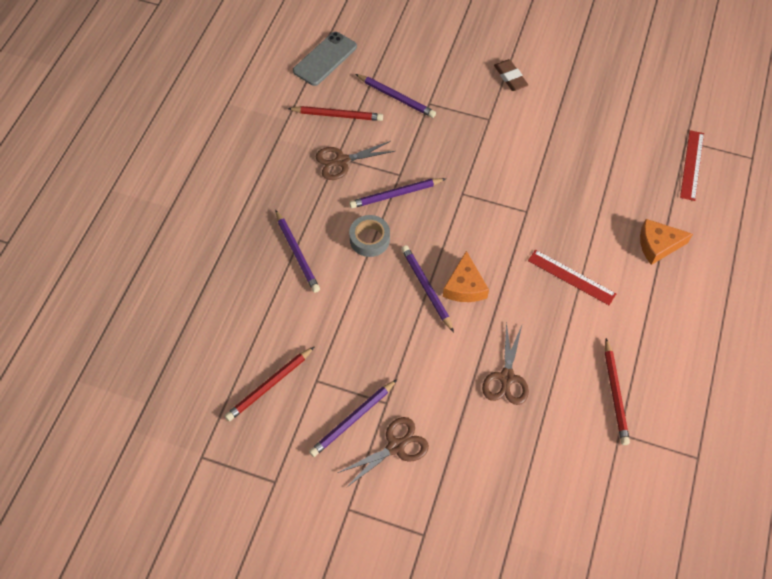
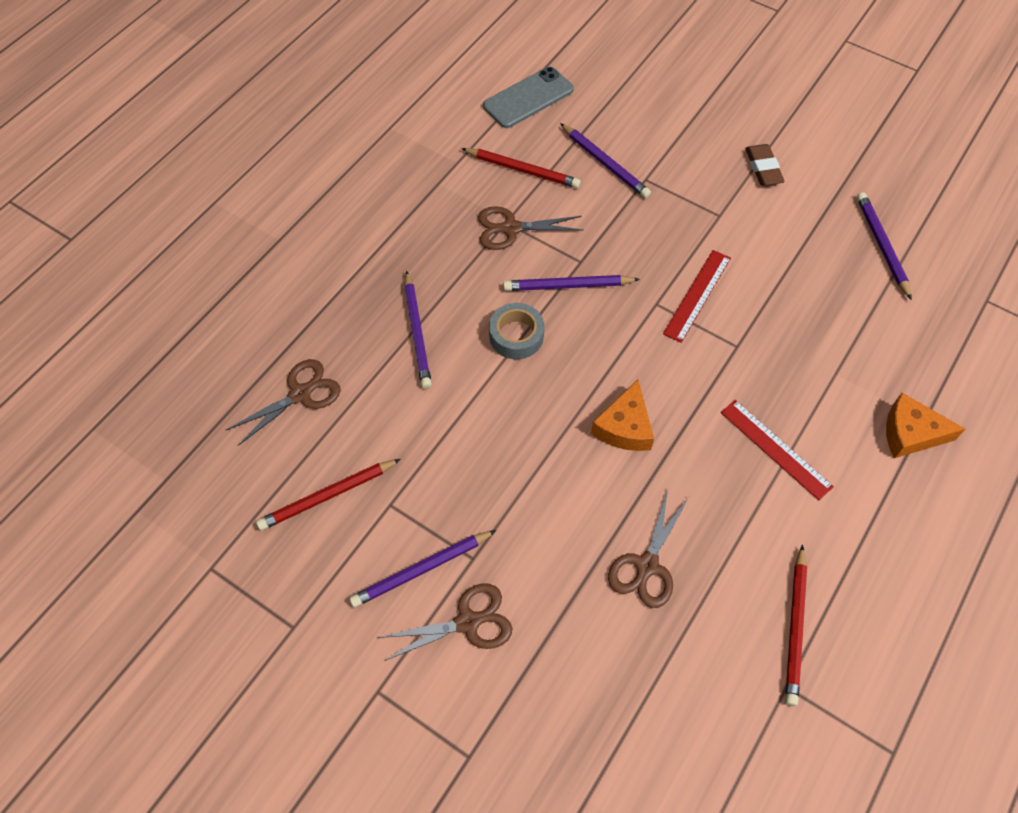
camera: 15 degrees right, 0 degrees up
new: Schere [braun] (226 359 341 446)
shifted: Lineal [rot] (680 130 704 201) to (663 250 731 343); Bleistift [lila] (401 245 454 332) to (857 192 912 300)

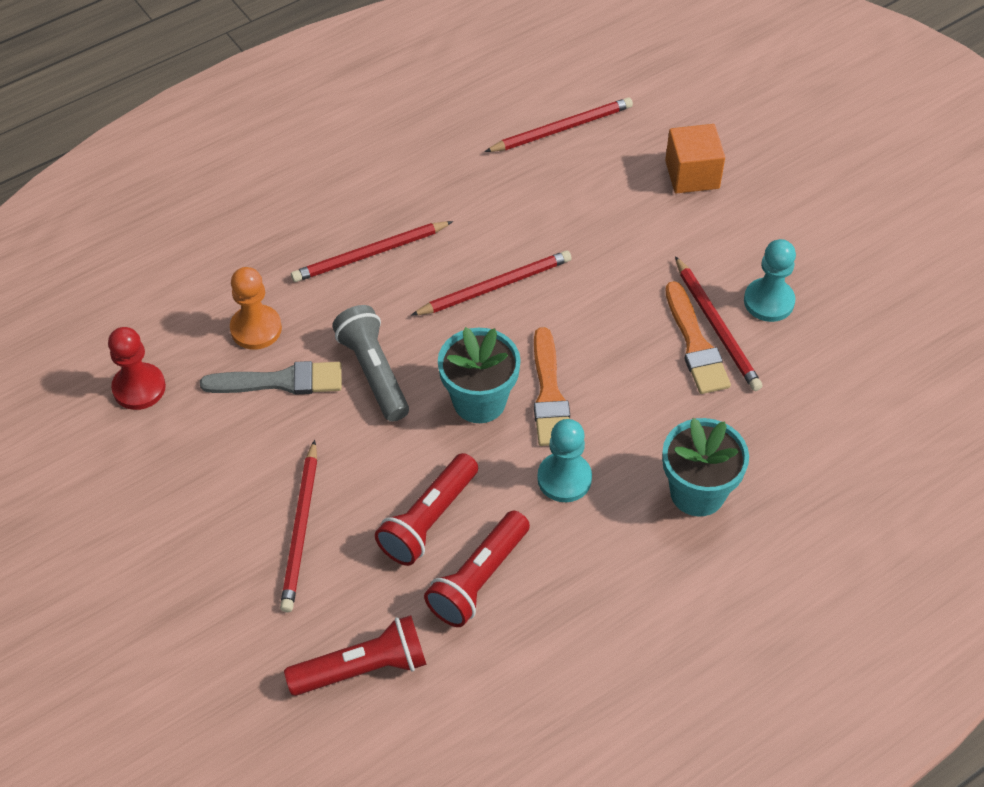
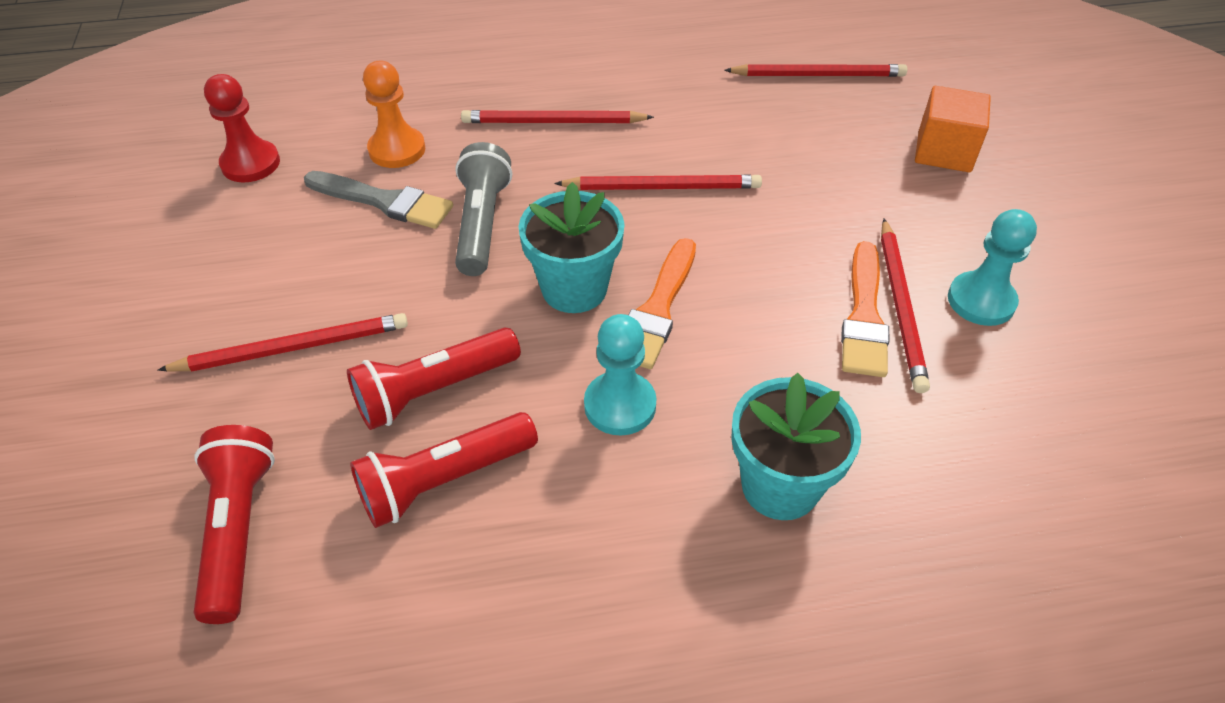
camera: 25 degrees right, 5 degrees down
rotated: Bleistift [rot] (280 440 317 612) = (158 313 408 372) 135 degrees counterclockwise; Taschenlampe [rot] (284 615 427 696) = (194 425 275 624) 105 degrees counterclockwise

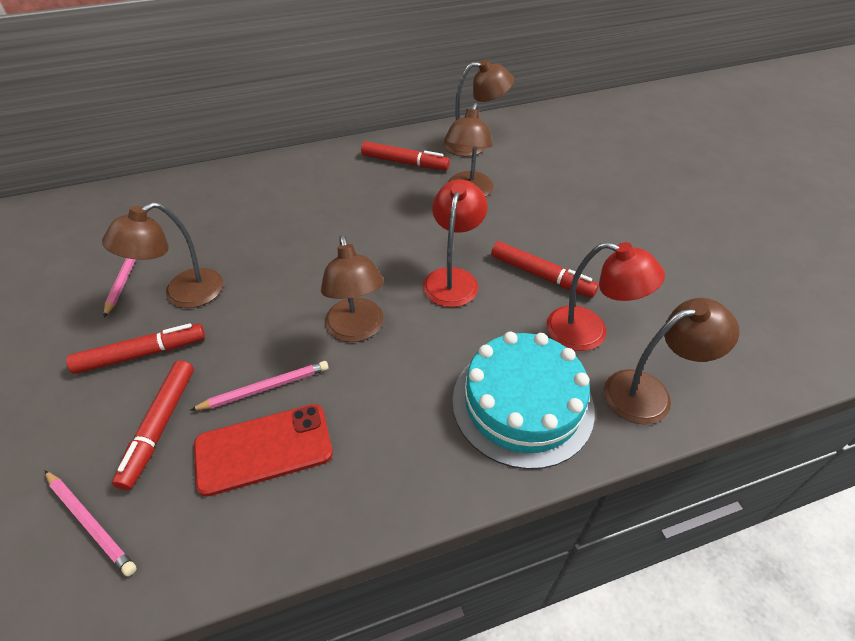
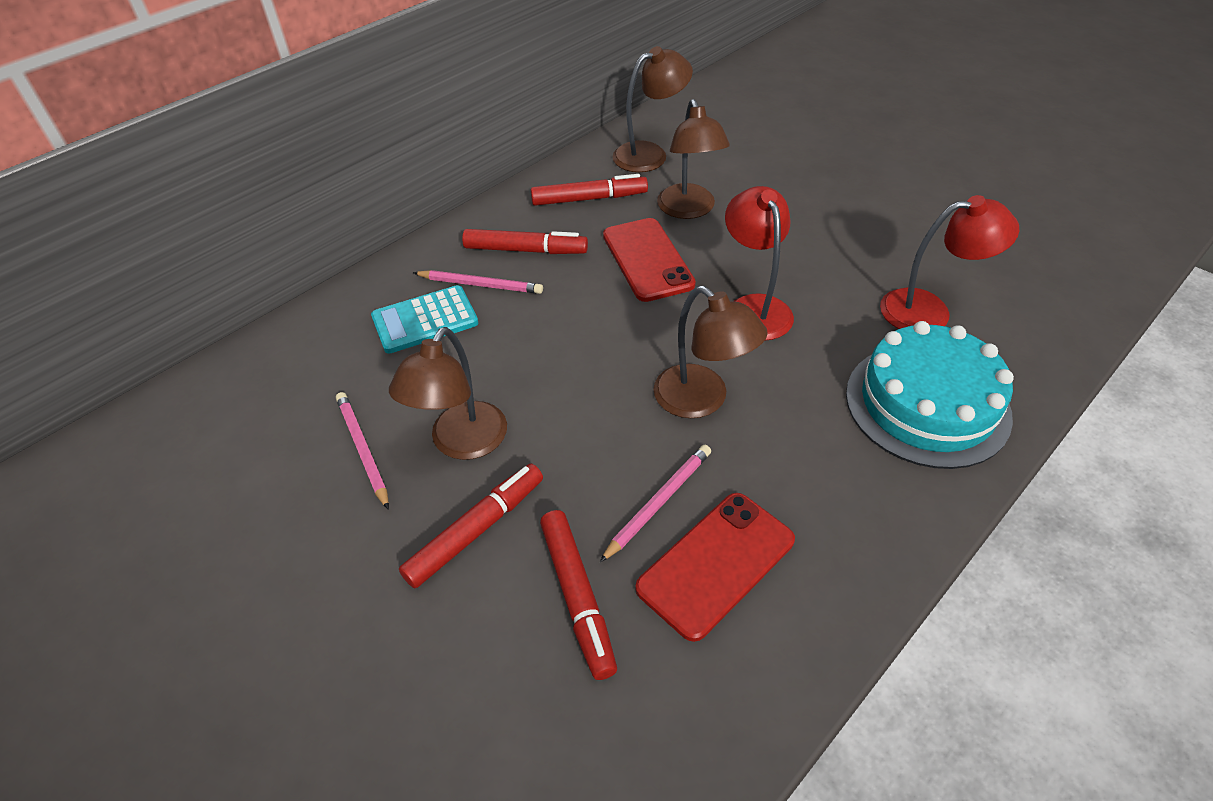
camera: 25 degrees left, 0 degrees up
gone: Lampe [braun] (604 298 739 425)
new: Taschenrechner [türkis] (371 285 478 354); Handy [rot] (603 218 696 302)
shifted: Bleistift [rosa] (45 471 137 576) to (413 270 543 294); Filzstift [rot] (491 241 599 297) to (462 229 588 254)

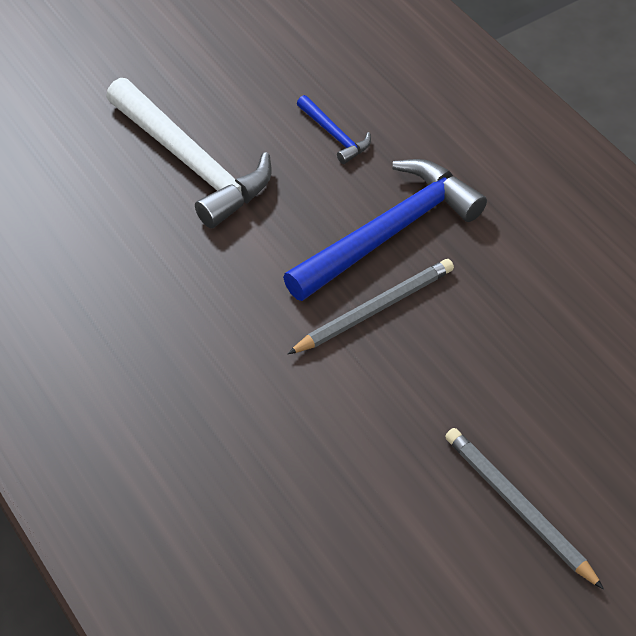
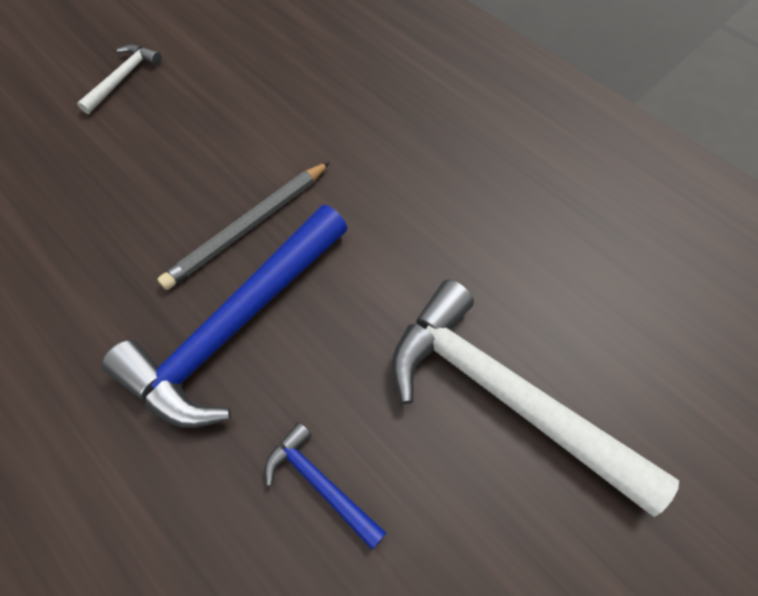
camera: 170 degrees right, 10 degrees up
swapped: Bleistift [grau] (445 428 604 590) to Hammer [weiß] (77 44 161 114)

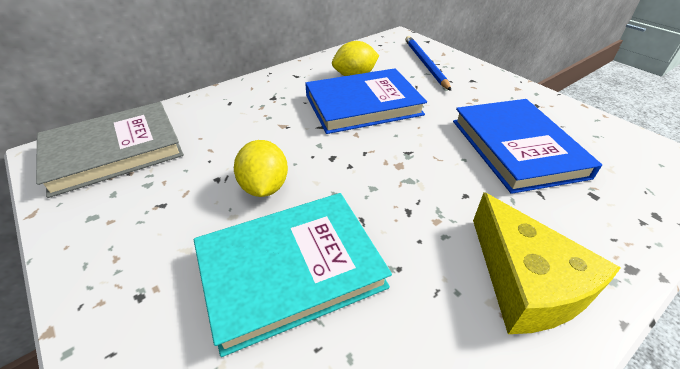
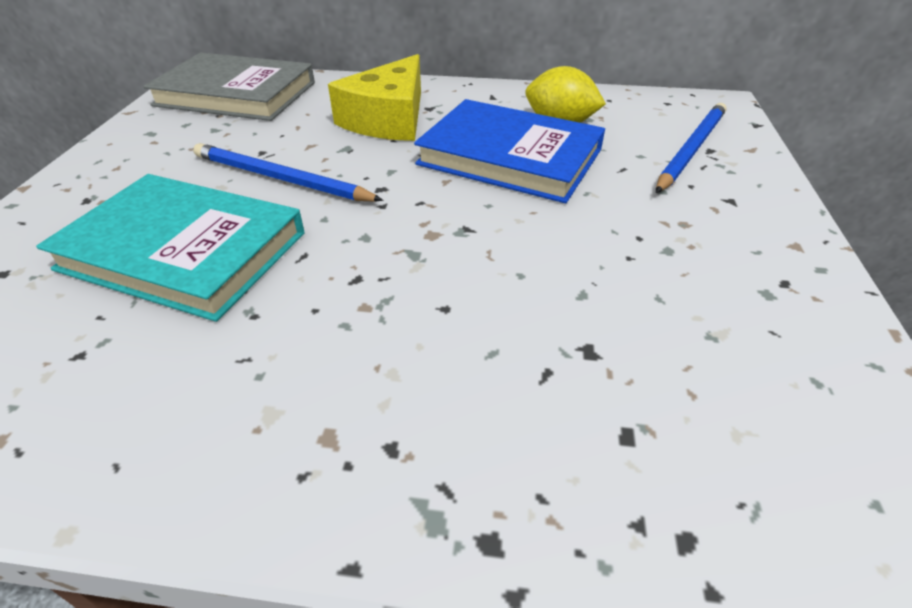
camera: 45 degrees right, 0 degrees up
gone: Buch [blau] (453 99 602 194)
shifted: Käse [gelb] (473 192 621 334) to (328 54 421 141)
swapped: Zitrone [gelb] (234 140 288 197) to Bleistift [blau] (193 143 383 202)

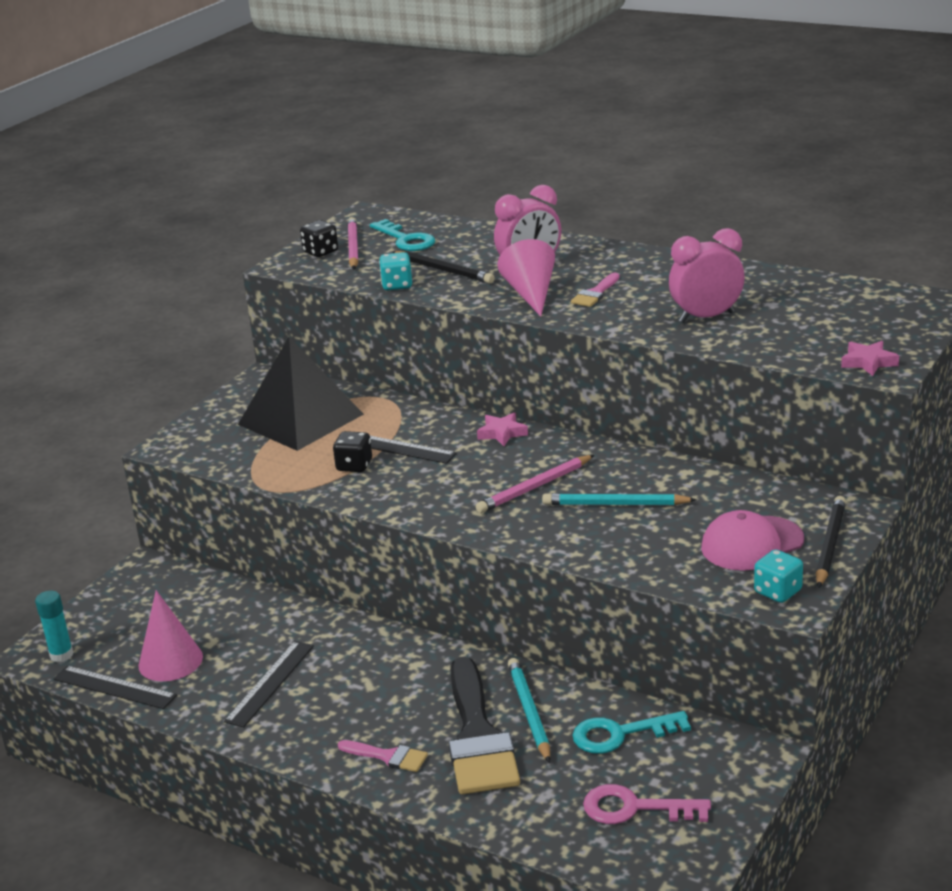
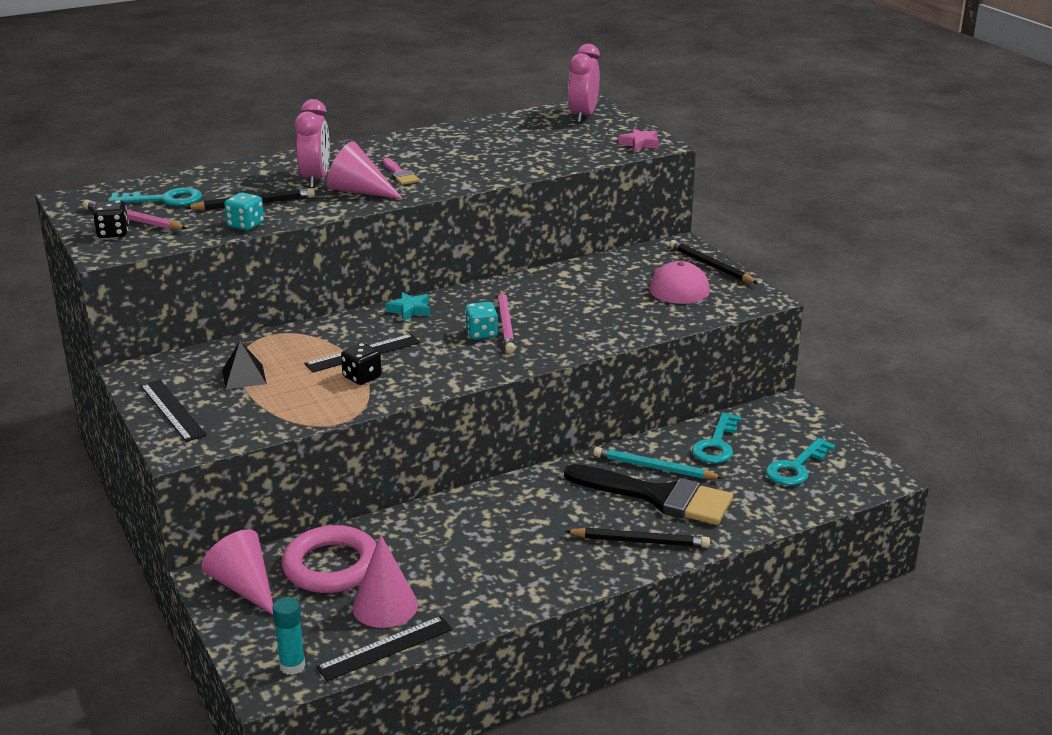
camera: 60 degrees left, 0 degrees up
gone: Bleistift [türkis] (542 493 697 505)
new: Kegel [rosa] (201 529 273 615); Ring [rosa] (282 525 377 593)
shifted: Lineal [schwarz] (224 641 314 727) to (141 380 207 442); Spielwürfel [türkis] (754 549 803 603) to (465 302 498 340); Wecker [rosa] (669 228 745 323) to (568 44 600 123)
swapped: Pinsel [rosa] (338 740 428 772) to Bleistift [schwarz] (564 528 710 548)
repainted: Stern [rosa] (477 413 528 446) to Stern [türkis] (386 292 430 321); Schlüssel [rosa] (583 784 711 824) to Schlüssel [türkis] (766 438 836 486)
scaled: Pyramide [schwarz] (238 337 364 451) = (222 341 267 389) x0.44

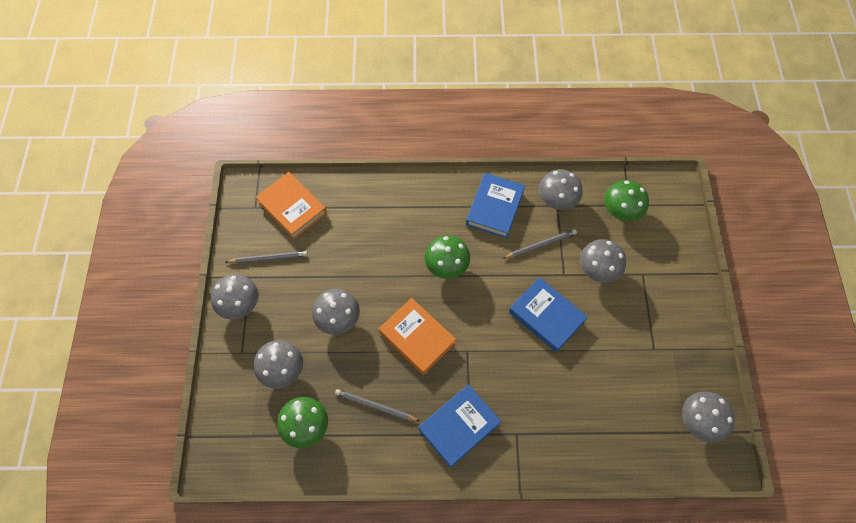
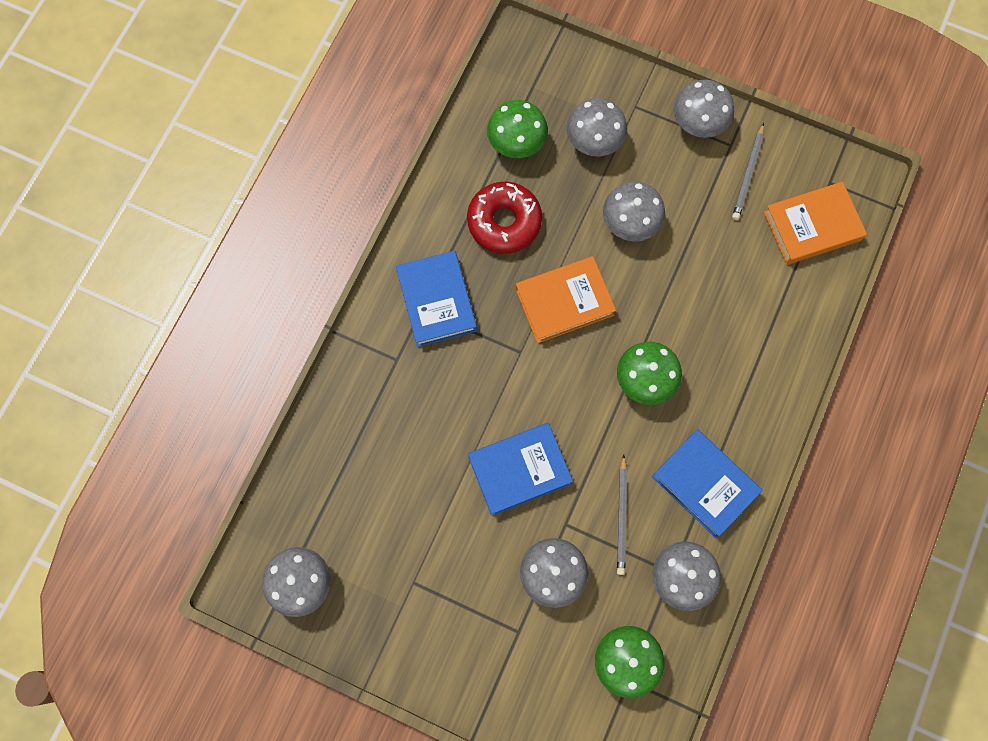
camera: 115 degrees right, 10 degrees up
swapped: Bleistift [grau] (335 389 419 421) to Donut [rot] (467 182 542 254)

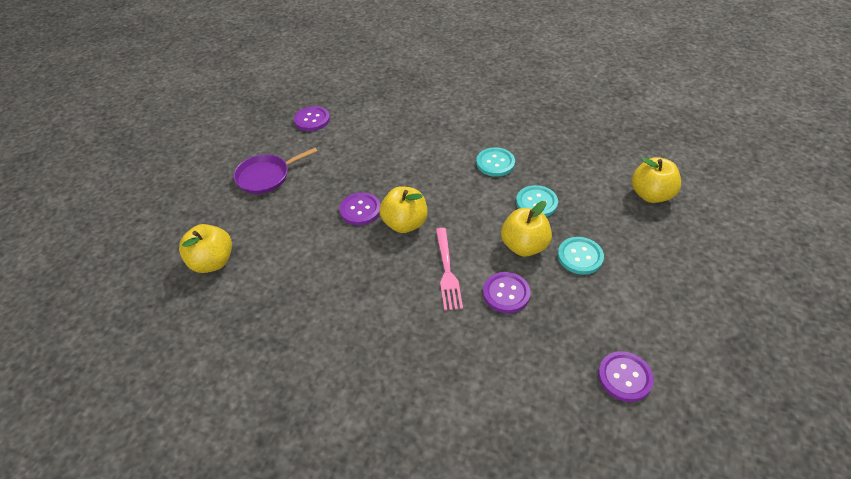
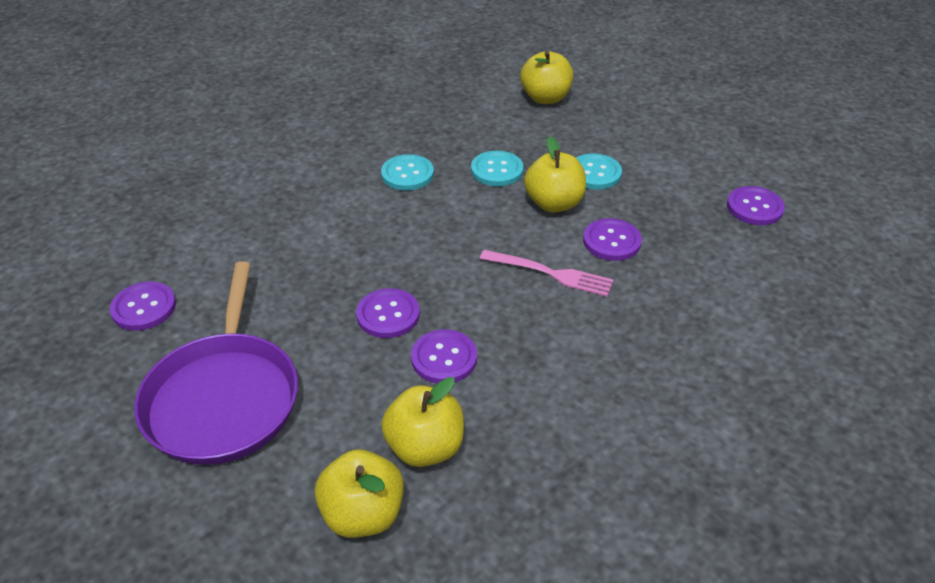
camera: 65 degrees left, 5 degrees down
new: Knopf [lila] (411 329 477 384)
shifted: Apfel [gelb] (379 187 428 233) to (381 377 464 467)
scaled: Pfanne [lila] (234 148 317 194) = (134 261 298 465) x1.65

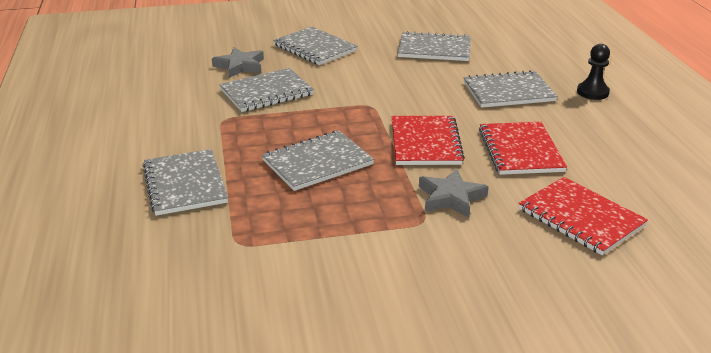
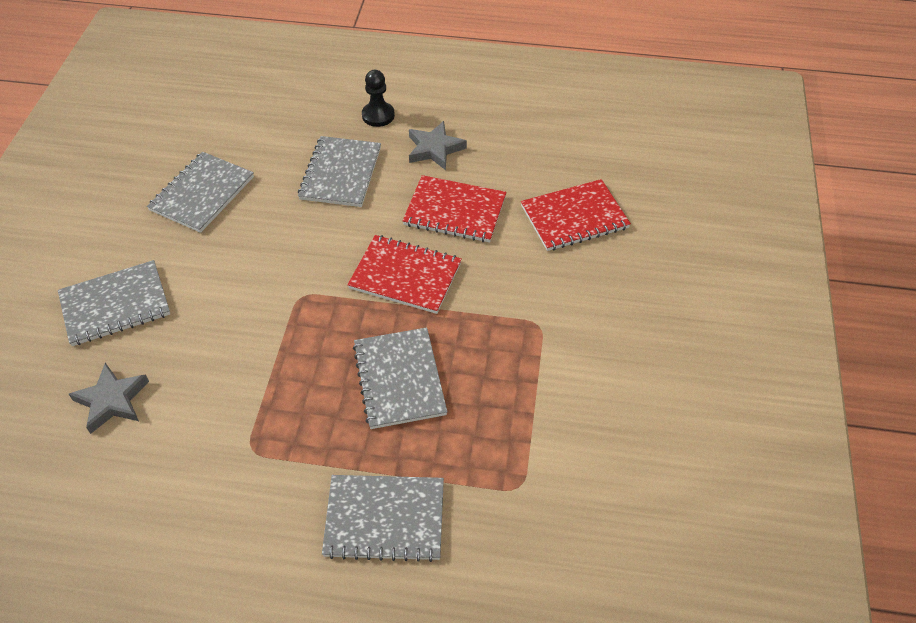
camera: 70 degrees left, 20 degrees up
gone: Notizbuch [grau] (219 68 314 112)
shifted: Stern [grau] (419 169 489 218) to (409 121 467 170)

